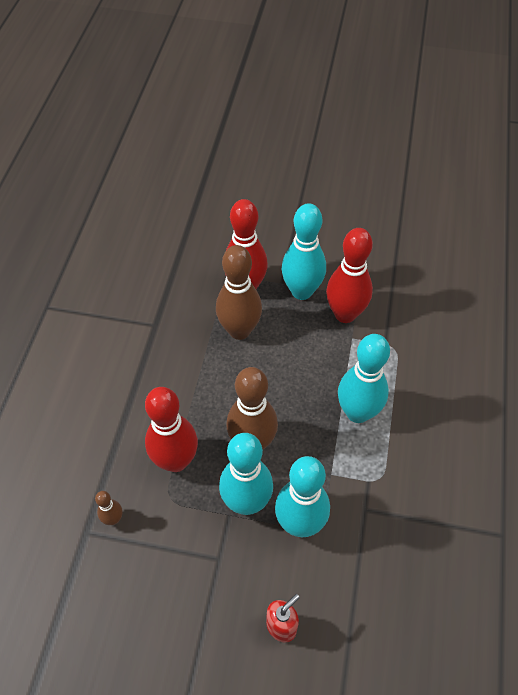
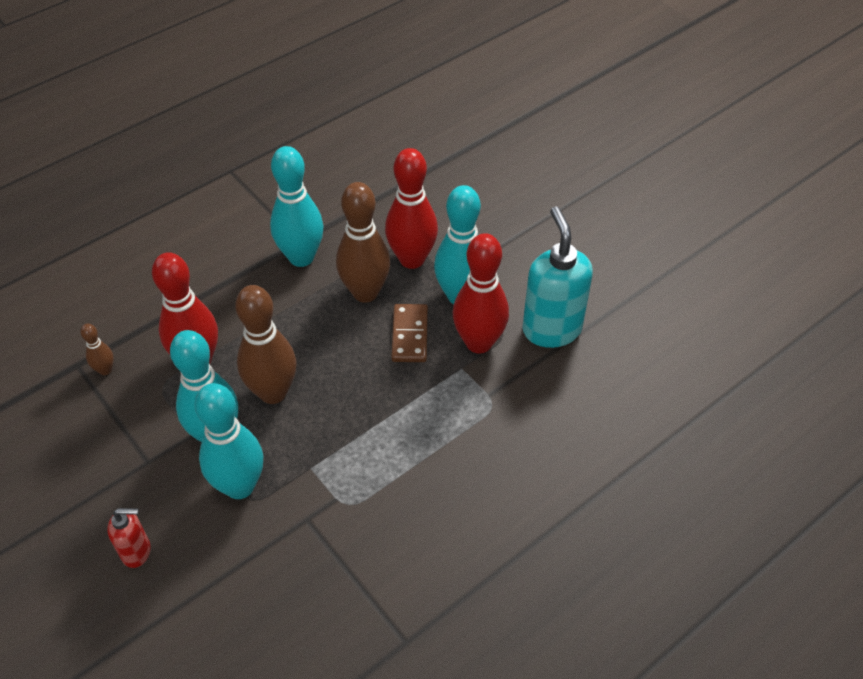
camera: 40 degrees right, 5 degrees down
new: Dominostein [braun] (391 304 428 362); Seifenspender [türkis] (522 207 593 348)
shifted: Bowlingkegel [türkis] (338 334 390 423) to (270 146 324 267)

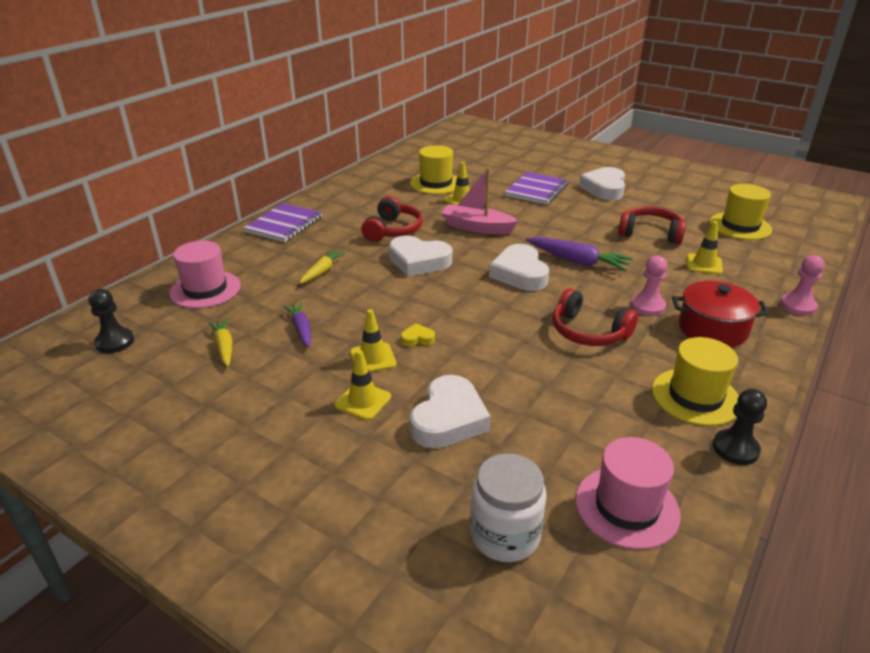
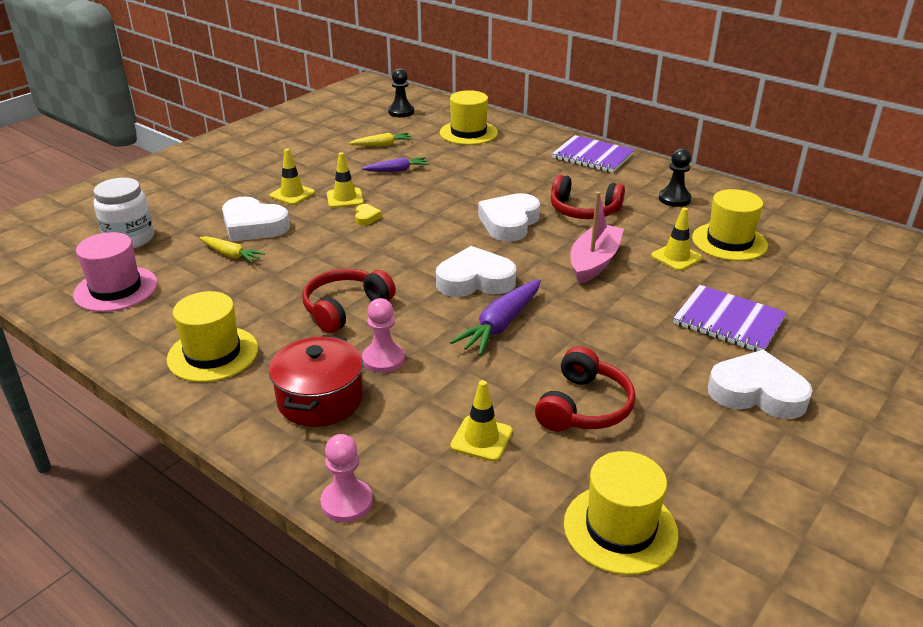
camera: 95 degrees right, 0 degrees up
shifted: Karotte [gelb] (300 249 346 284) to (199 236 265 263); Bauer [schwarz] (713 389 767 465) to (659 148 692 207)
repainted: Hut [rosa] (169 241 241 308) to Hut [gelb] (440 90 498 145)

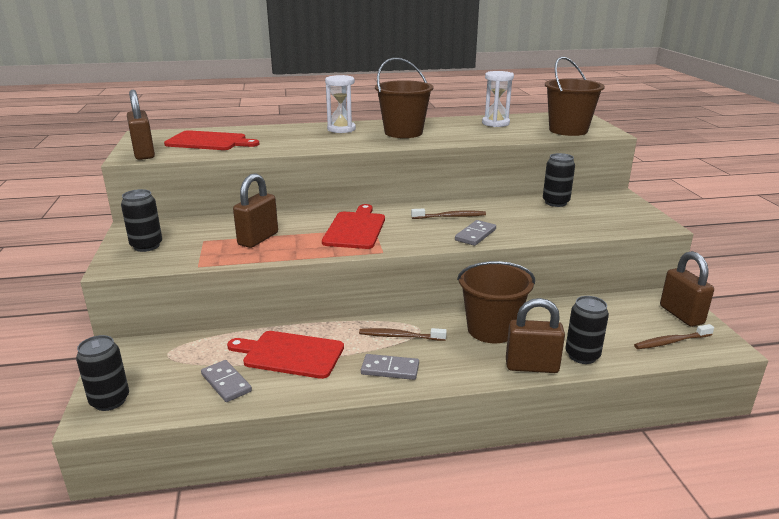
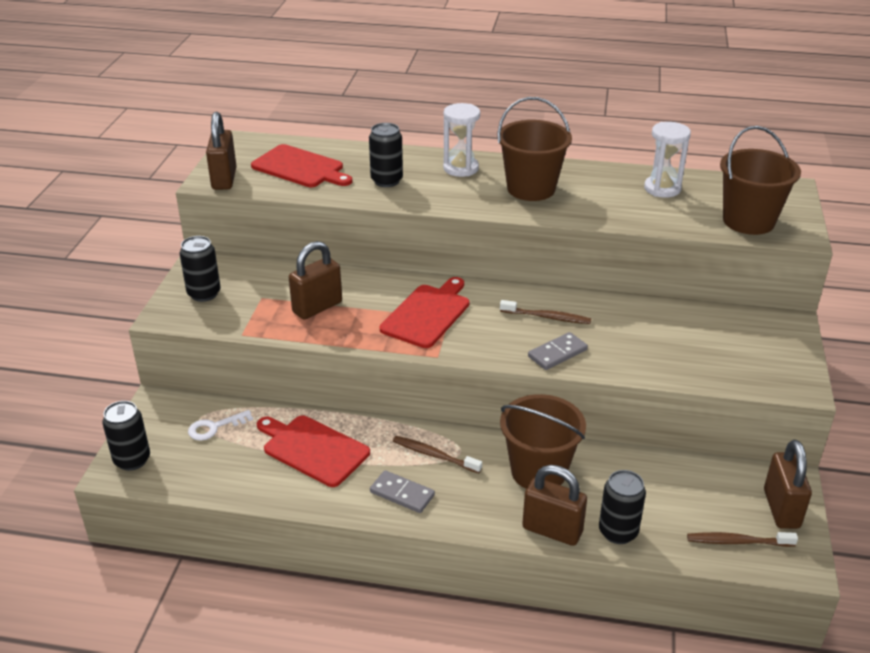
camera: 20 degrees right, 10 degrees up
gone: Dominostein [grau] (201 360 252 402)
new: Schlüssel [weiß] (188 410 253 441)
shifted: Dose [schwarz] (543 153 575 207) to (369 123 403 187)

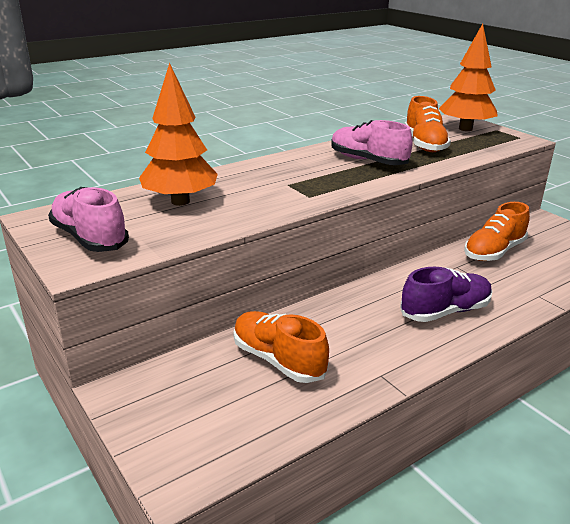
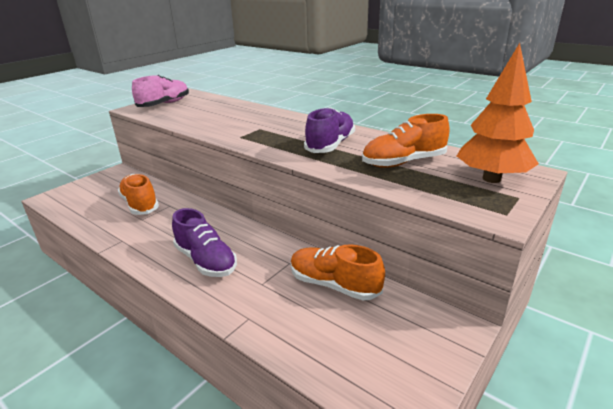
camera: 75 degrees right, 0 degrees up
gone: Baum [orange] (139 63 218 206)
repainted: Schuh [rosa] (331 120 413 165) to Schuh [lila] (304 107 355 153)
rotated: Schuh [orange] (233 311 329 383) = (118 174 159 215) 60 degrees counterclockwise

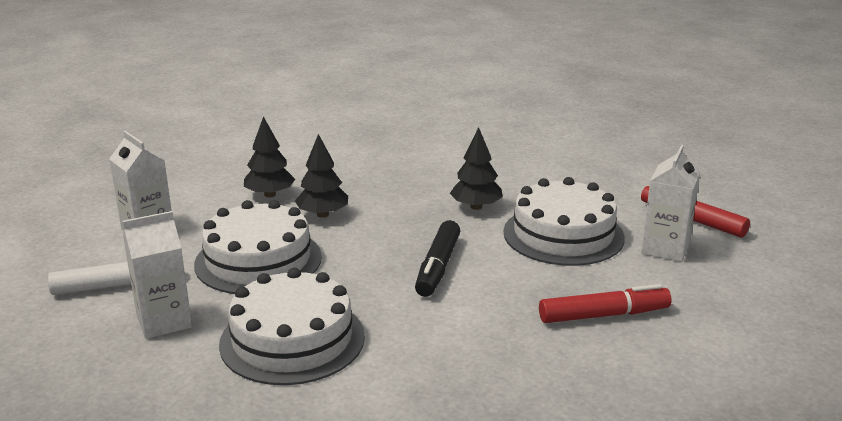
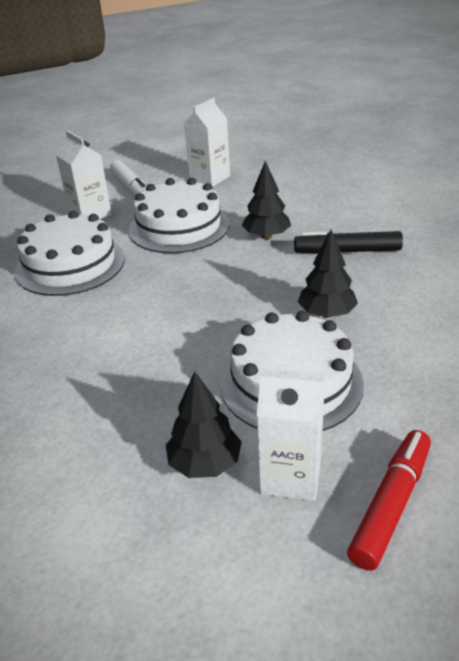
camera: 80 degrees right, 10 degrees up
gone: Filzstift [rot] (539 284 672 323)
shifted: Baum [schwarz] (244 116 295 198) to (166 371 242 478); Filzstift [schwarz] (415 220 460 297) to (294 231 403 254)

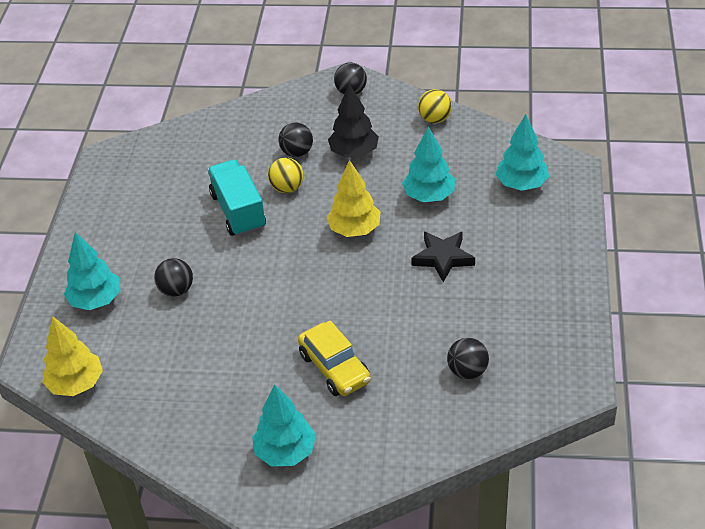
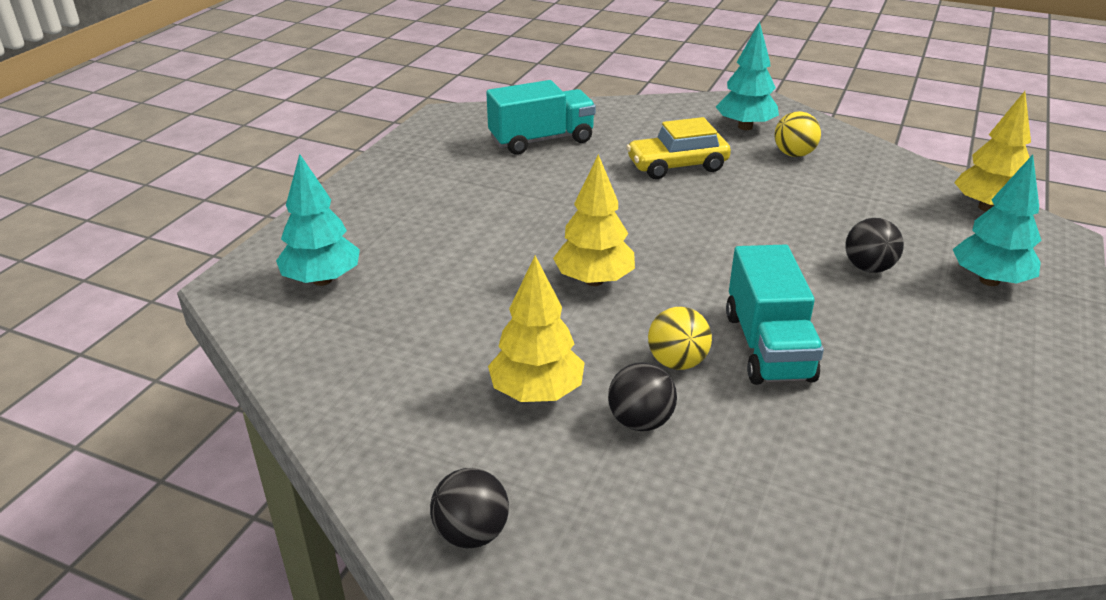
camera: 165 degrees left, 10 degrees down
gone: Baum [türkis] (402 126 455 202); Stern [schwarz] (411 231 475 282)
shifted: Ball [gelb] (418 89 452 123) to (774 111 821 157)
swapped: Ball [schwarz] (447 338 489 379) to Lastwagen [türkis] (486 80 596 155)
repainted: Baum [schwarz] (328 84 379 158) to Baum [gelb] (488 256 584 402)
rotated: Auto [gelb] (298 320 371 396) = (626 117 731 179) 90 degrees counterclockwise

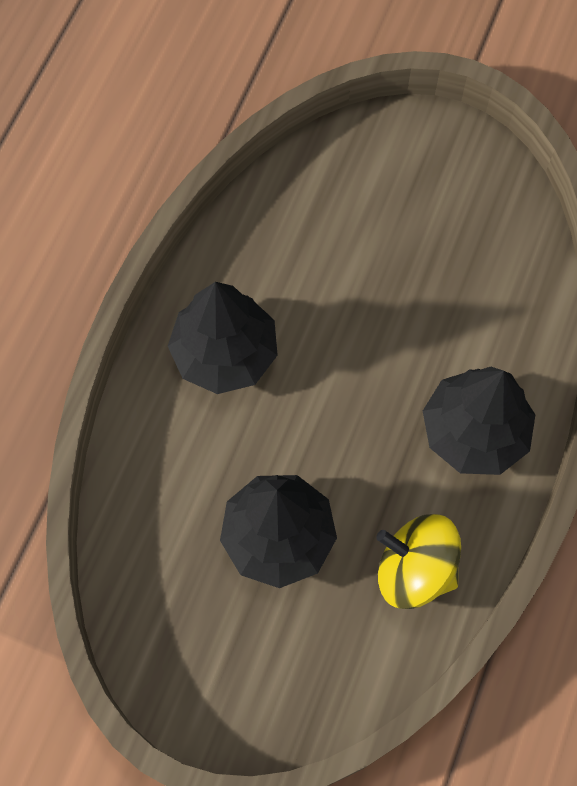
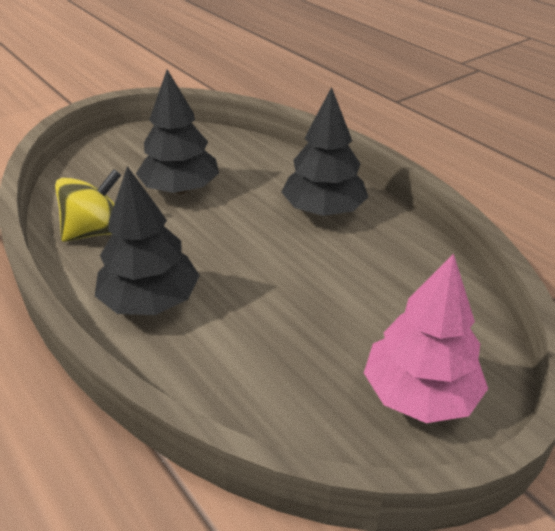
camera: 120 degrees right, 30 degrees down
new: Baum [rosa] (364 253 488 423)

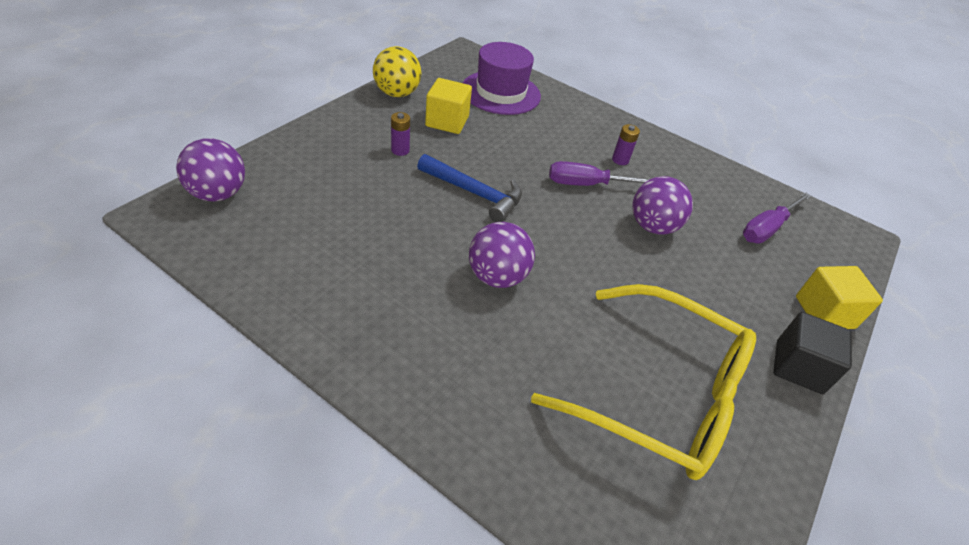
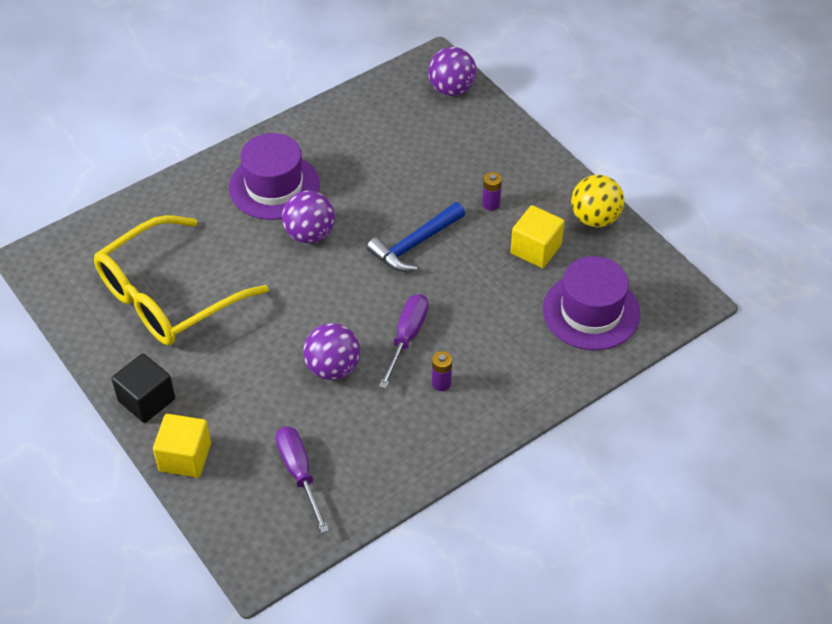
camera: 115 degrees right, 5 degrees up
new: Hut [lila] (229 133 320 220)

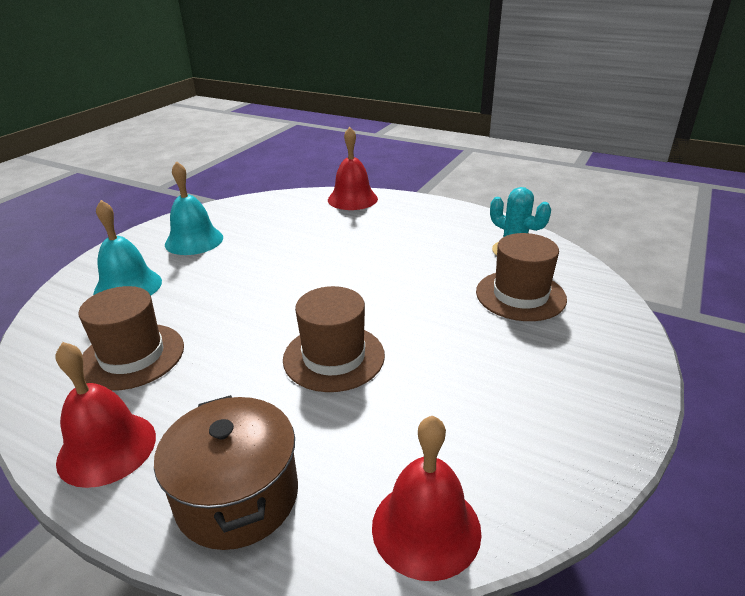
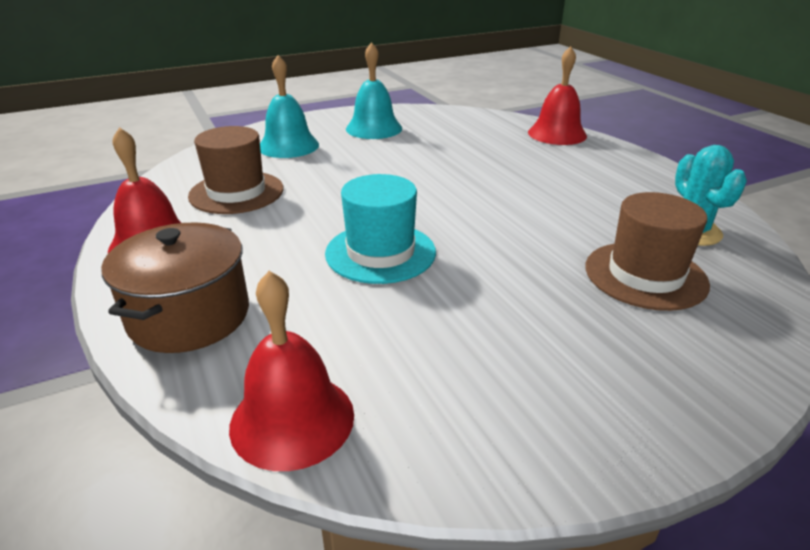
camera: 35 degrees right, 0 degrees up
repainted: Hut [braun] (283 286 385 392) to Hut [türkis] (325 174 436 284)

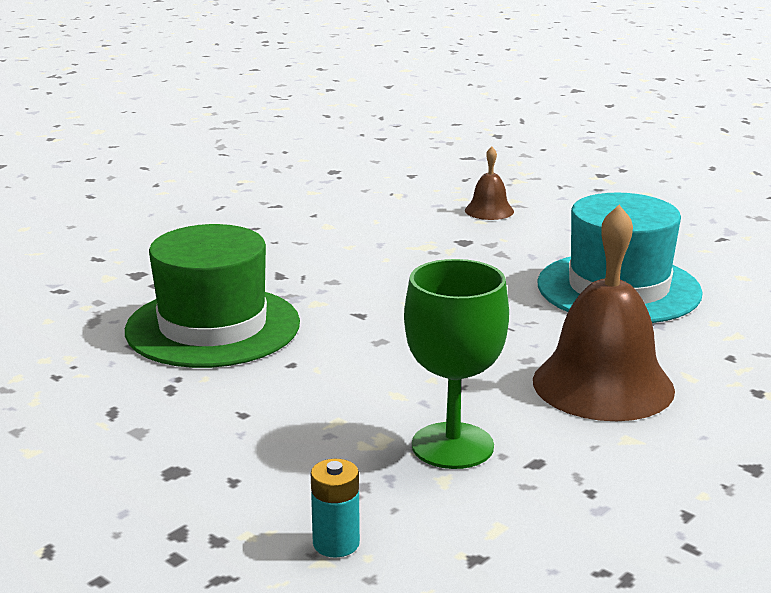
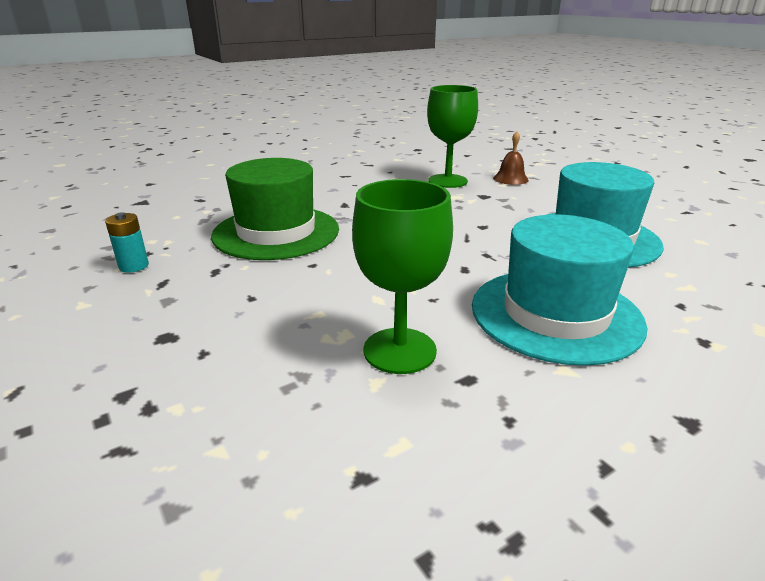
camera: 15 degrees right, 5 degrees up
new: Kelch [grün] (427 85 478 188)
shifted: Batterie [türkis] (311 459 360 558) to (105 212 149 273)
swapped: Glocke [braun] (533 205 675 421) to Hut [türkis] (472 214 647 366)

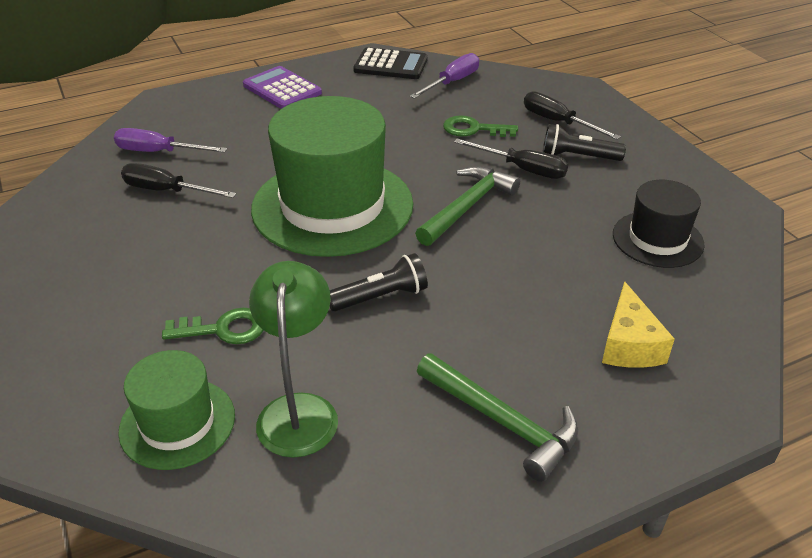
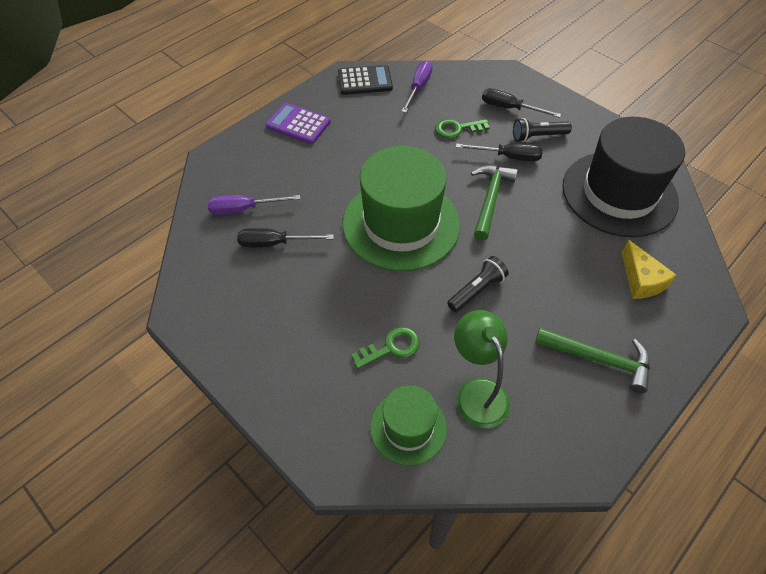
camera: 20 degrees left, 15 degrees up
scaled: Hut [schwarz] (613 180 705 268) = (562 117 685 237) x1.90

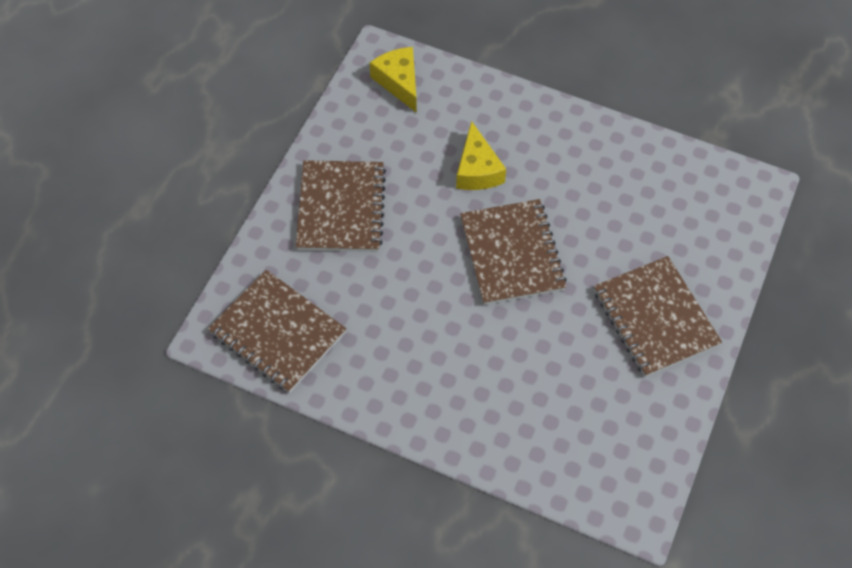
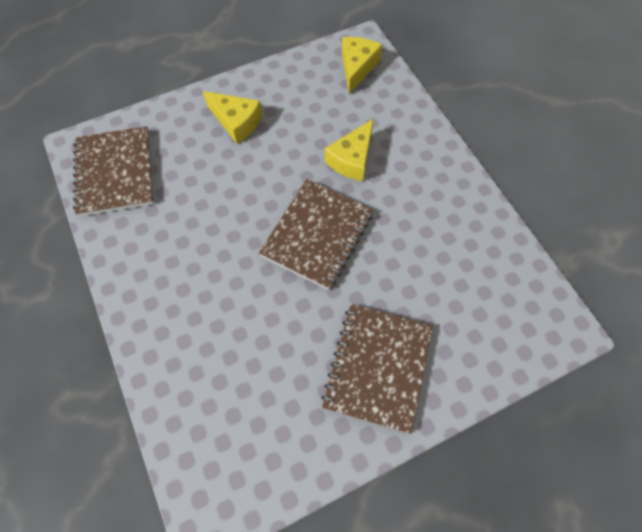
camera: 40 degrees right, 5 degrees up
swapped: Notizbuch [braun] (296 160 386 252) to Käse [gelb] (203 91 263 144)

